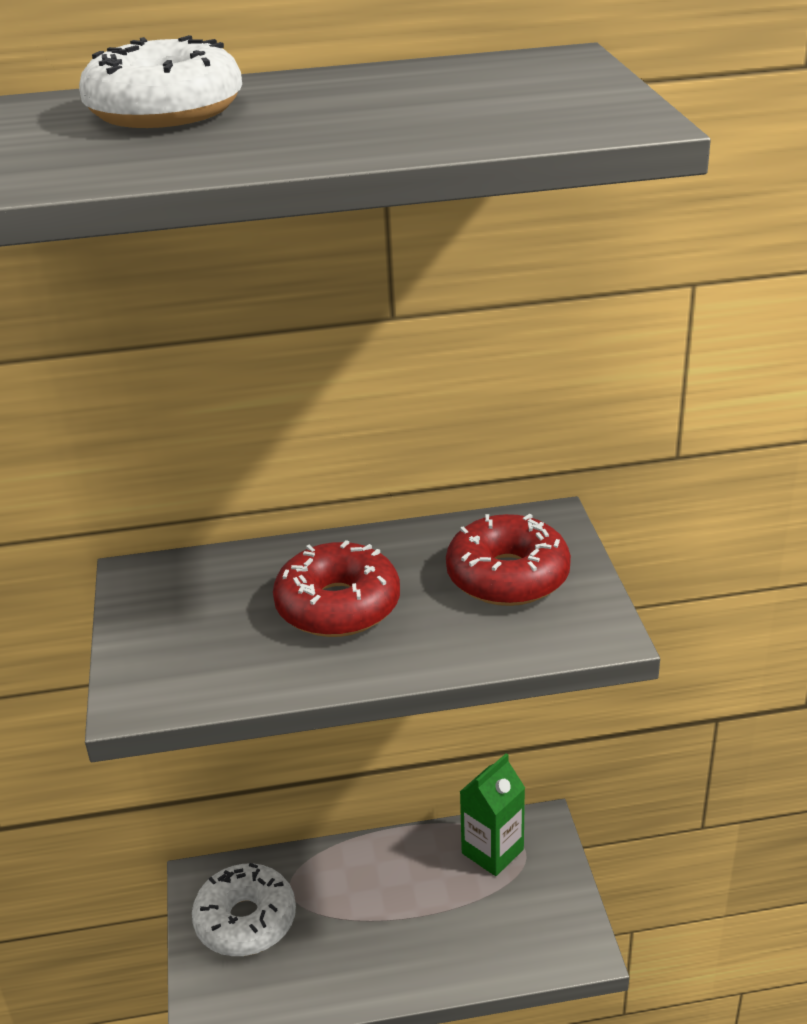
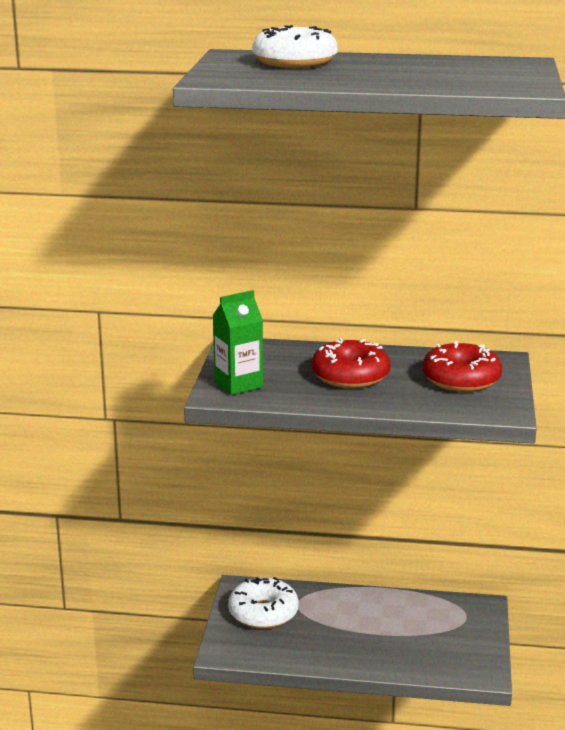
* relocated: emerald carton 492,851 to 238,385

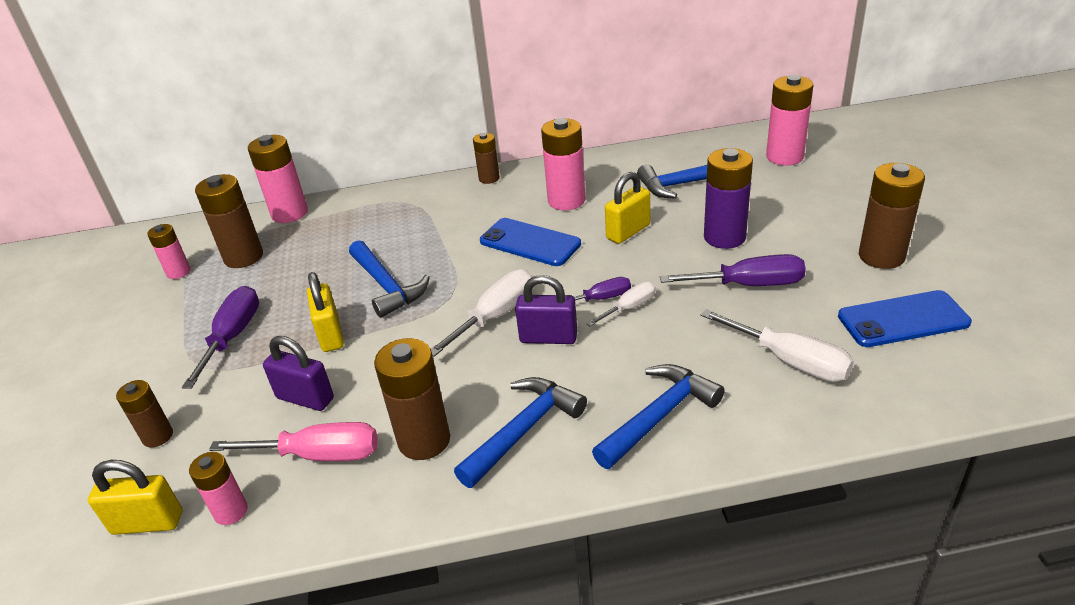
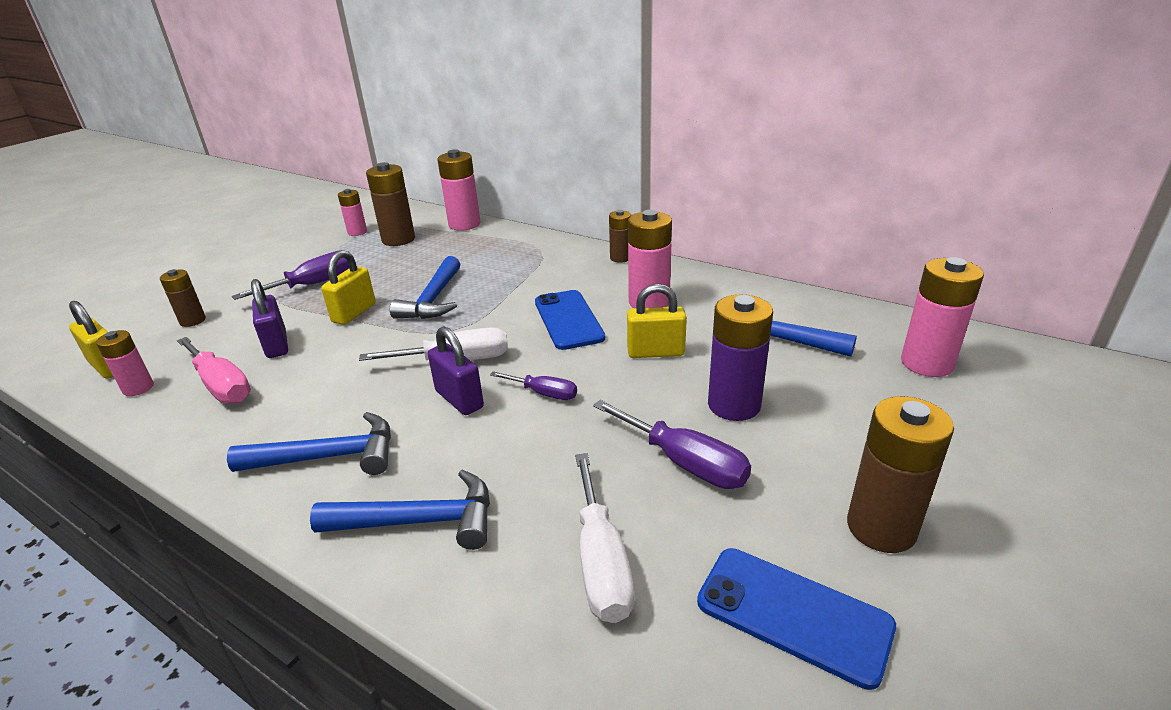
* missing: brown power cell 424,440
* missing: white flat screwdriver 629,308

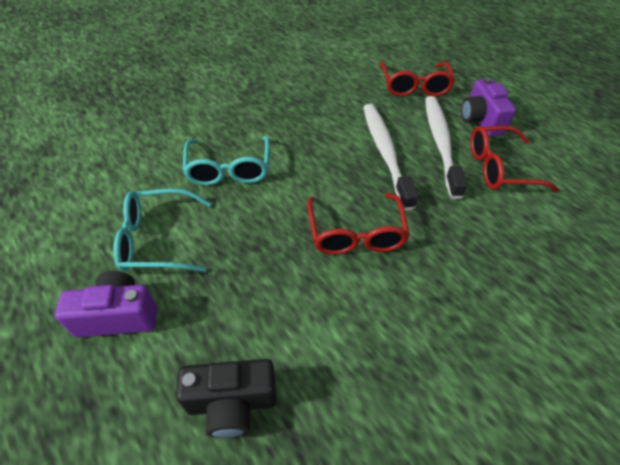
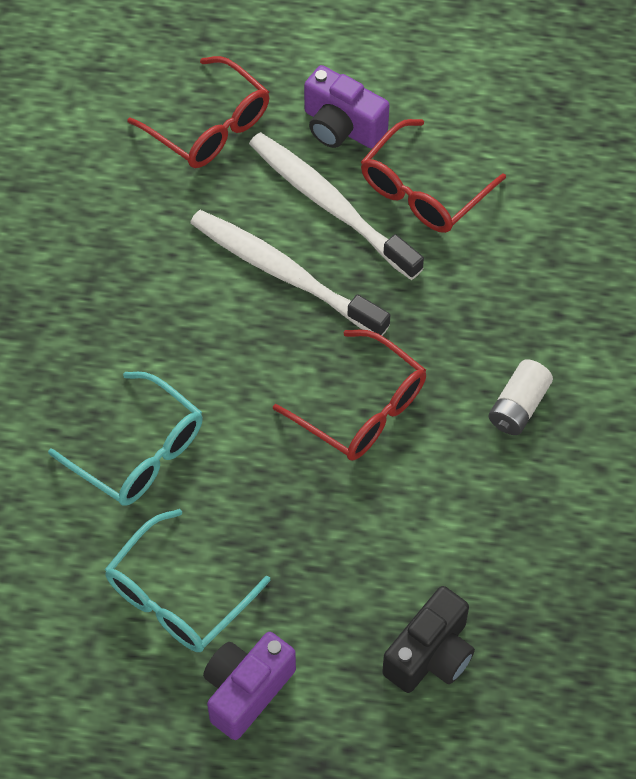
* appeared: white power cell 518,406

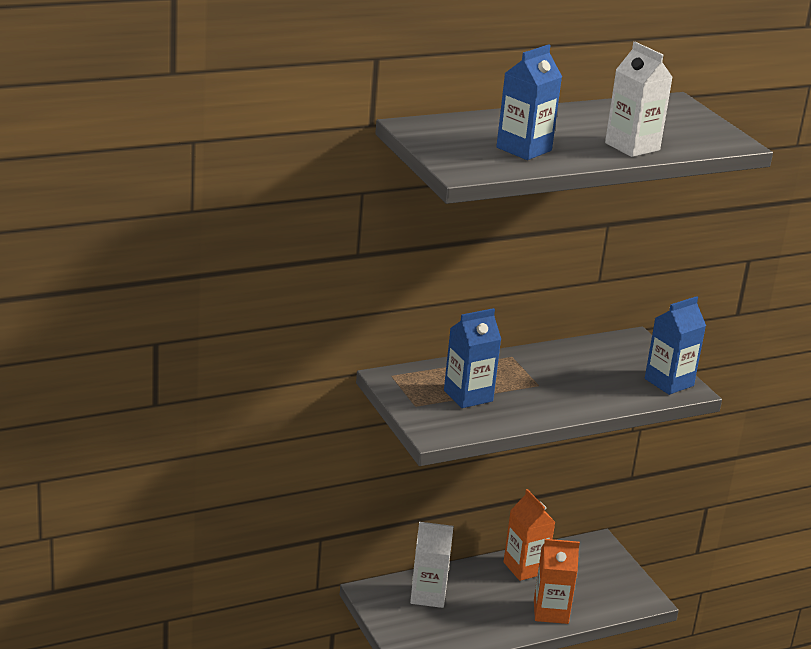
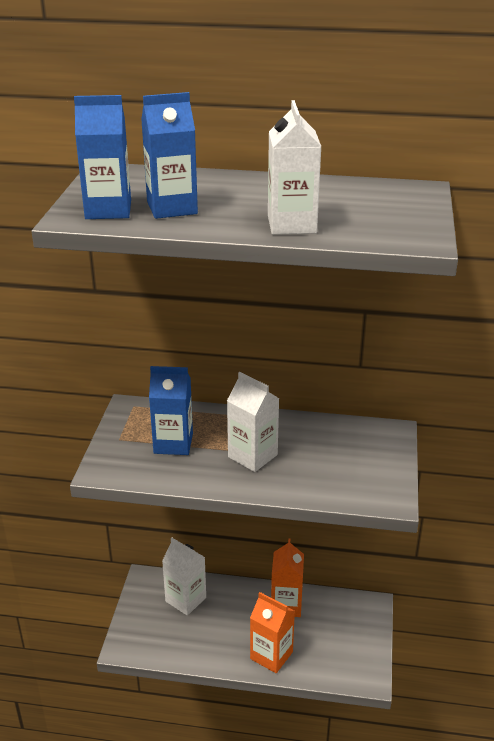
* appeared: white carton 252,456
* relocated: cobalt carton 669,382 to 108,210

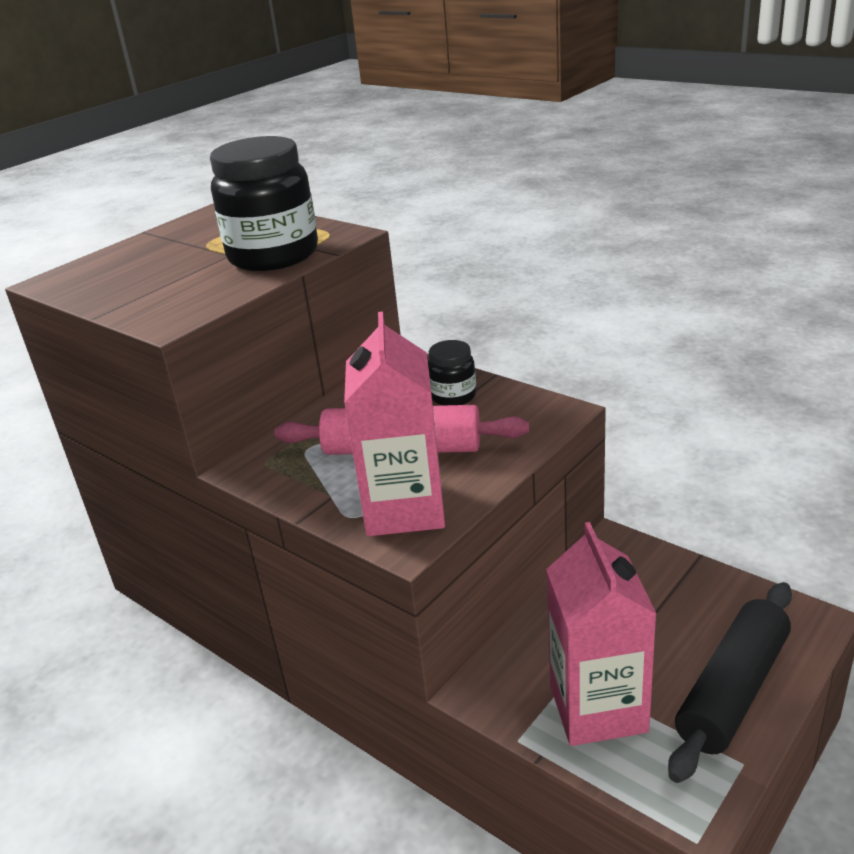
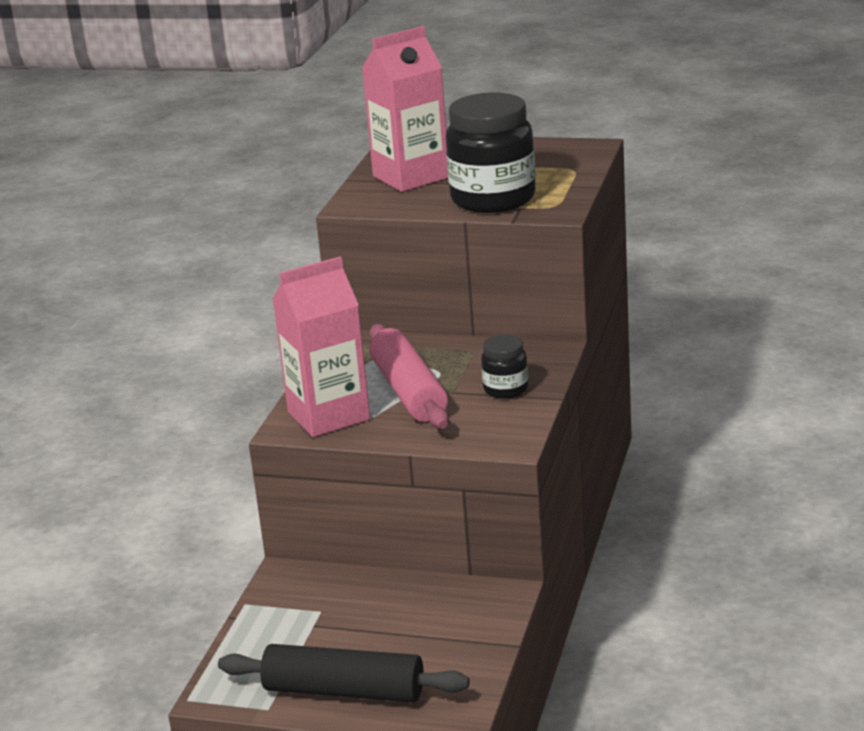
* relocated: rose-pink carton 598,708 to 411,177

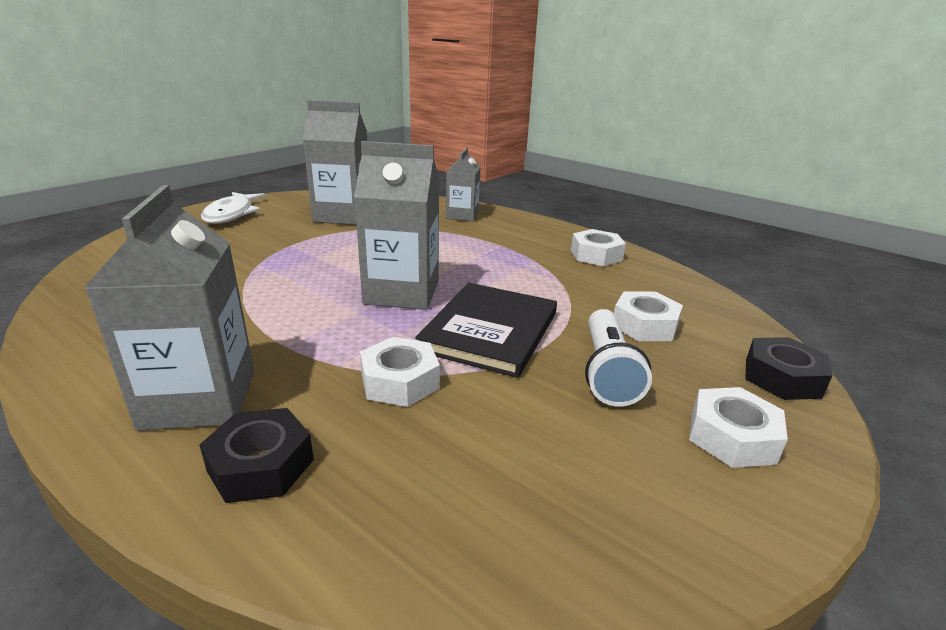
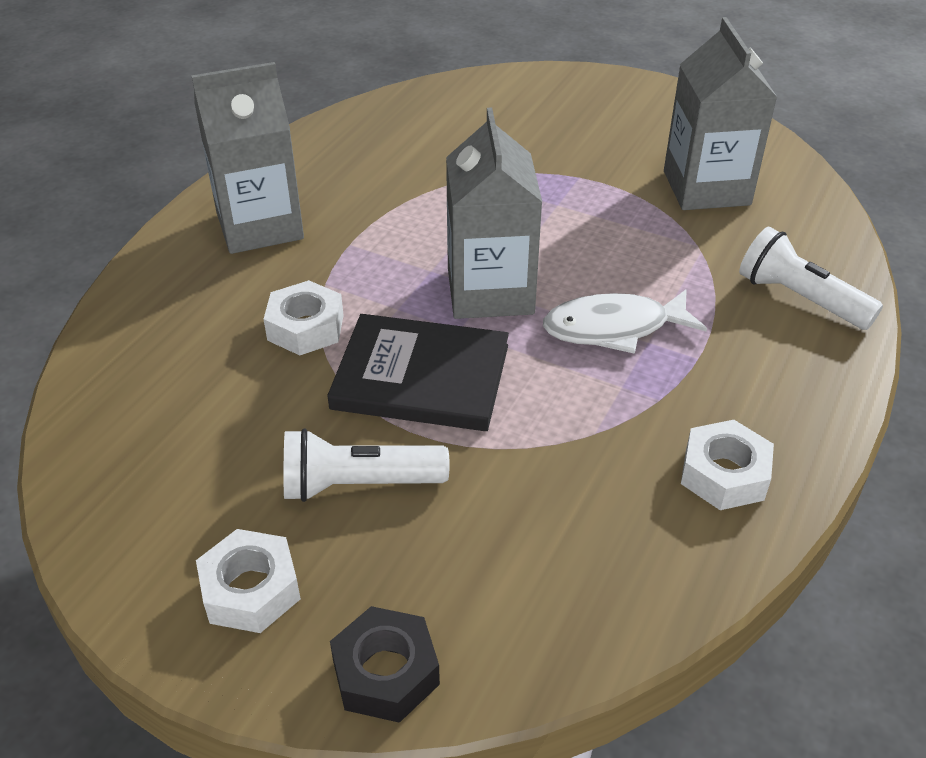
* missing: ebony hex nut 261,465
* missing: white hex nut 644,325
* relocated: white fish 231,214 to 614,328
* exchanged: gray carton 462,215 to white torch 800,299

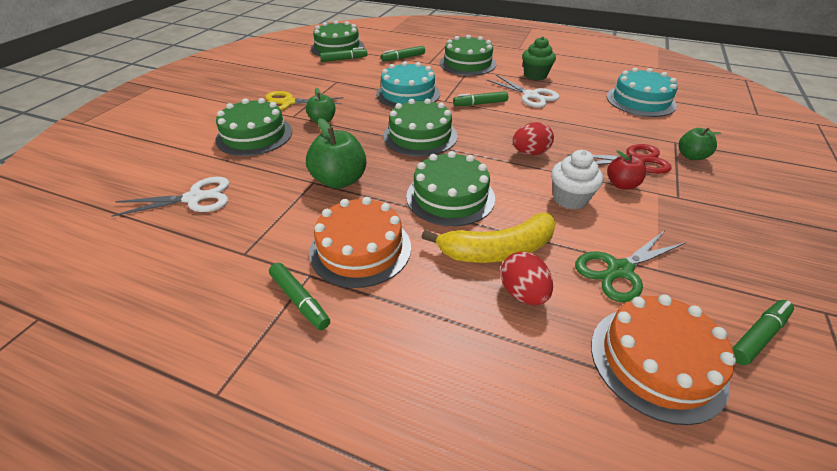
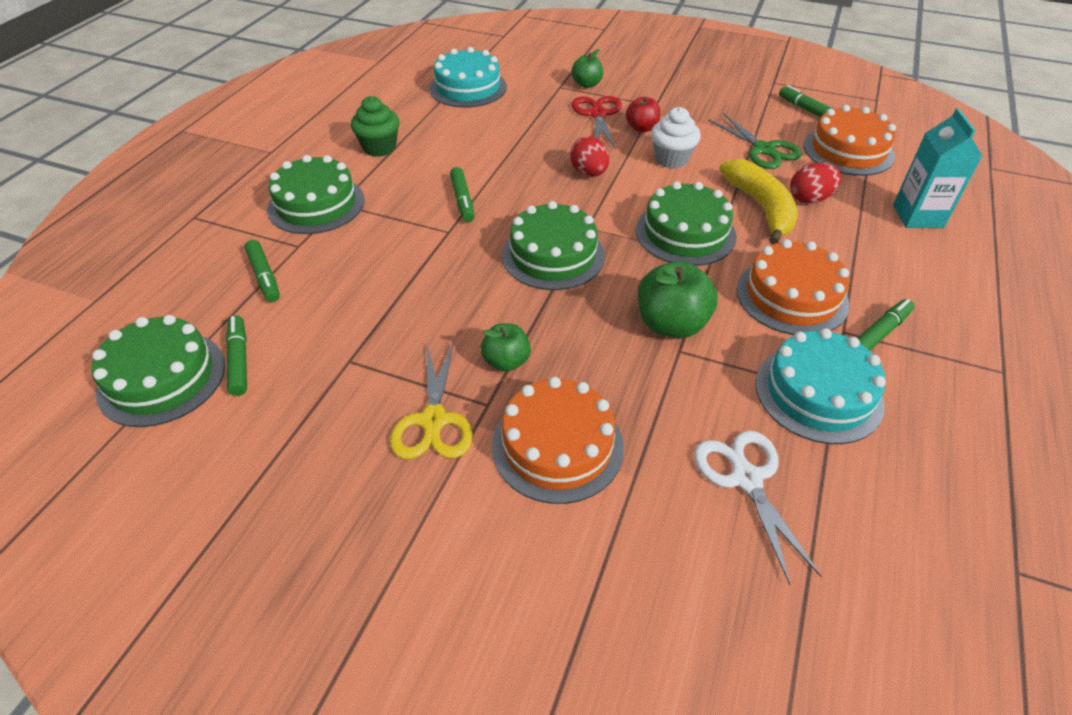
* missing: white shears 531,95
* appeared: aqua carton 917,216
* relocated: aqua gateau 408,94 to 818,393
* colour: emerald gateau 254,135 to orange-coloured gateau 557,446

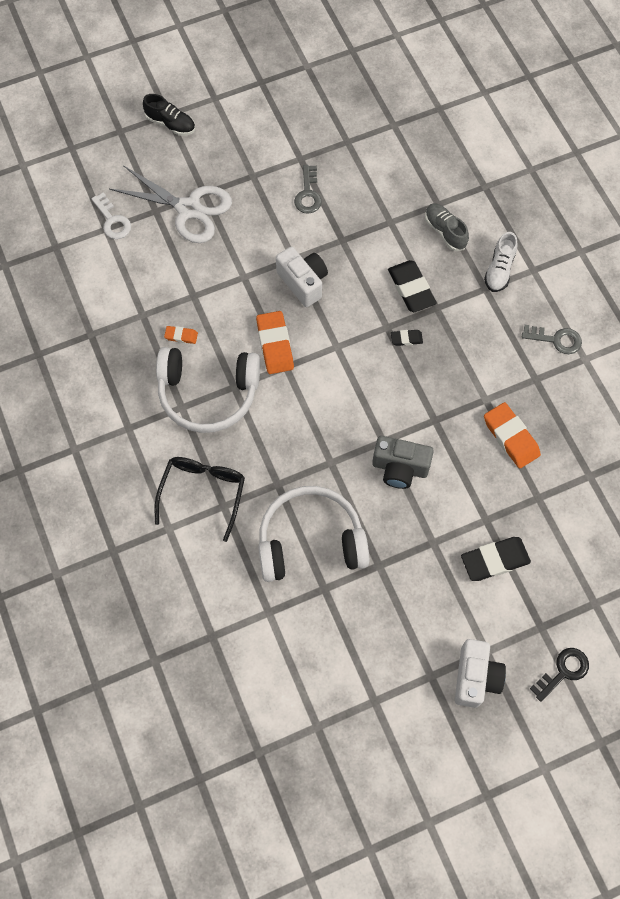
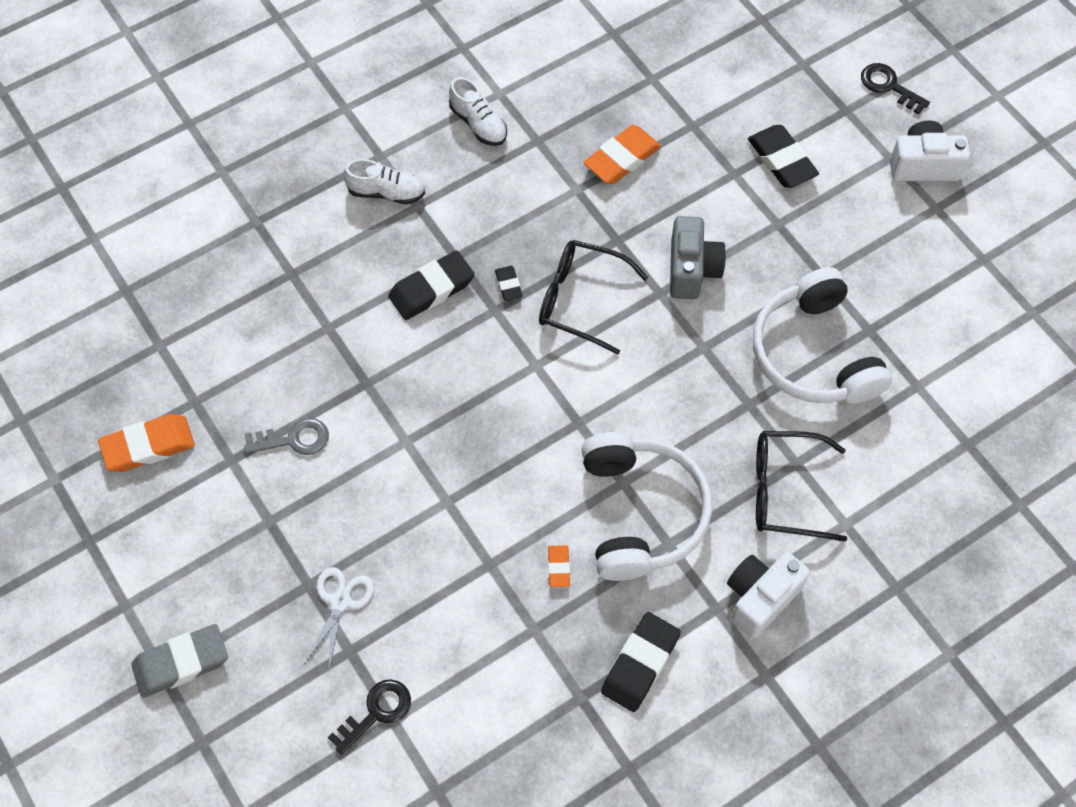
* missing: gray lace-up shoe 445,231
* appeared: ebony eyeglasses 580,300
* appeared: ebony gum eraser 640,664
* relocated: orange-coloured gum eraser 275,345 to 148,446
* relocated: white compact camera 303,282 to 760,598
* exchanged: ebony lace-up shoe 171,124 to gray gum eraser 181,663
* exchanged: gray key 556,340 to white lace-up shoe 478,124
* colour: white key 112,220 to ebony key 376,712
* size: white shears 188,209 = 340,602 x0.55

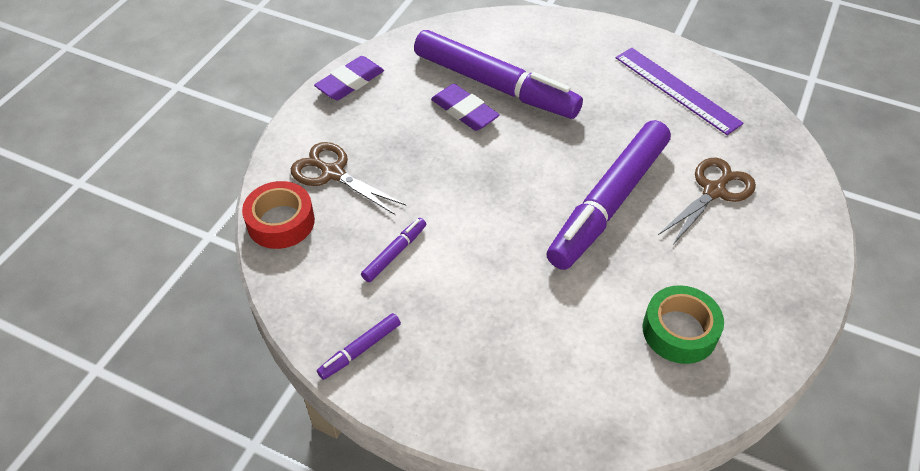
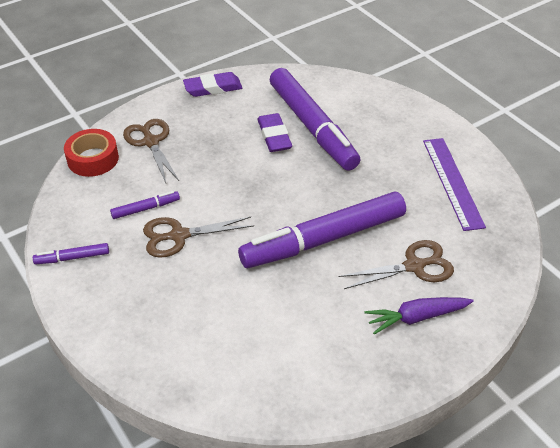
* missing: emerald tape 679,331
* appeared: brown shears 179,236
* appeared: violet root vegetable 417,317

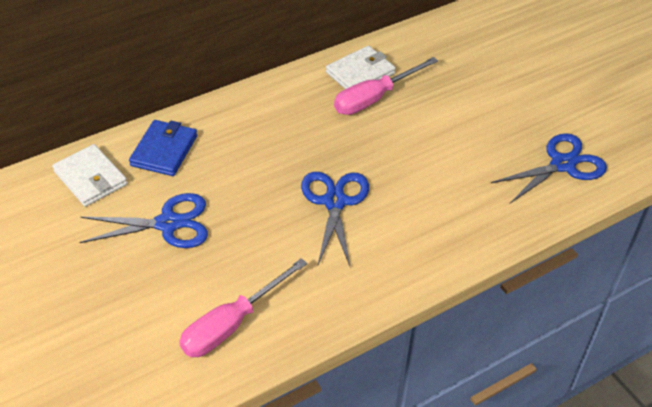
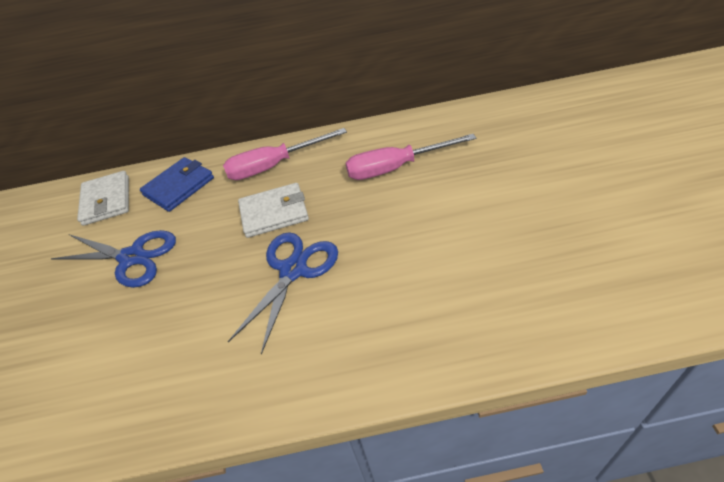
* missing: cobalt shears 563,165
* relocated: rose-pink flat screwdriver 231,324 to 274,166
* relocated: white billfold 360,73 to 274,213

